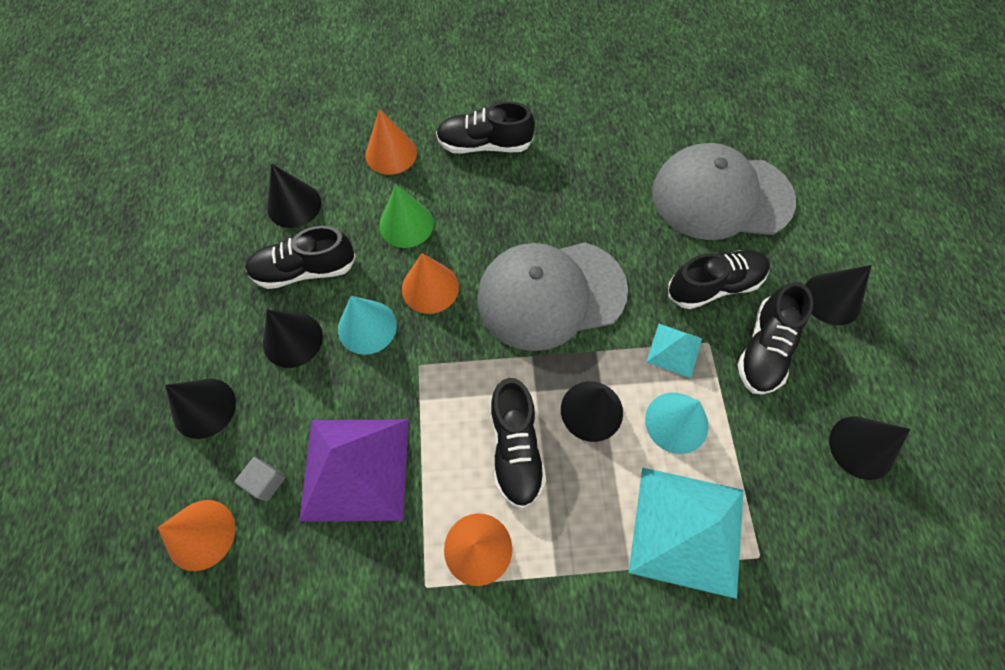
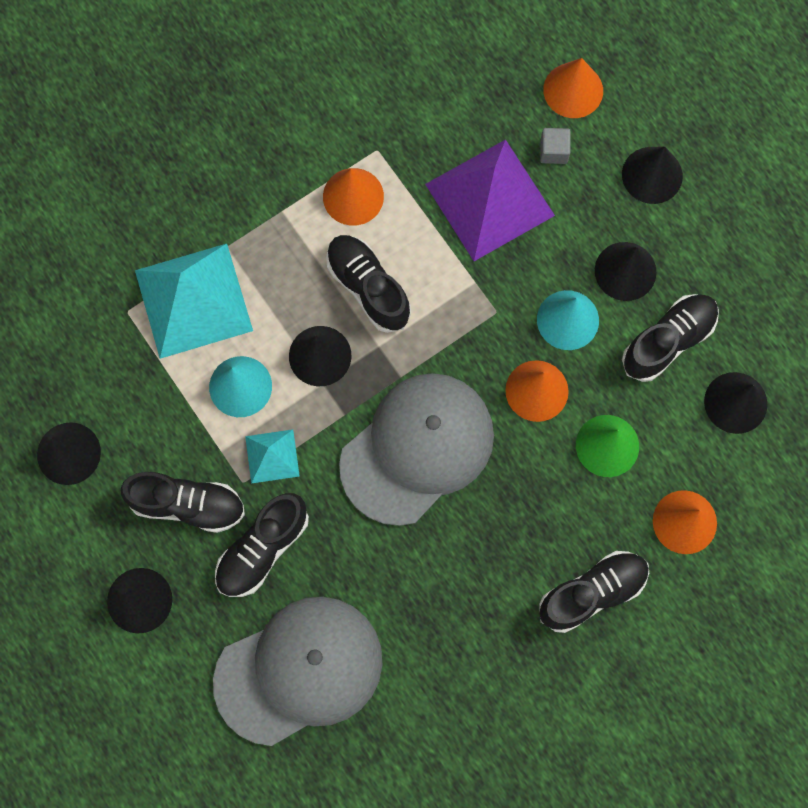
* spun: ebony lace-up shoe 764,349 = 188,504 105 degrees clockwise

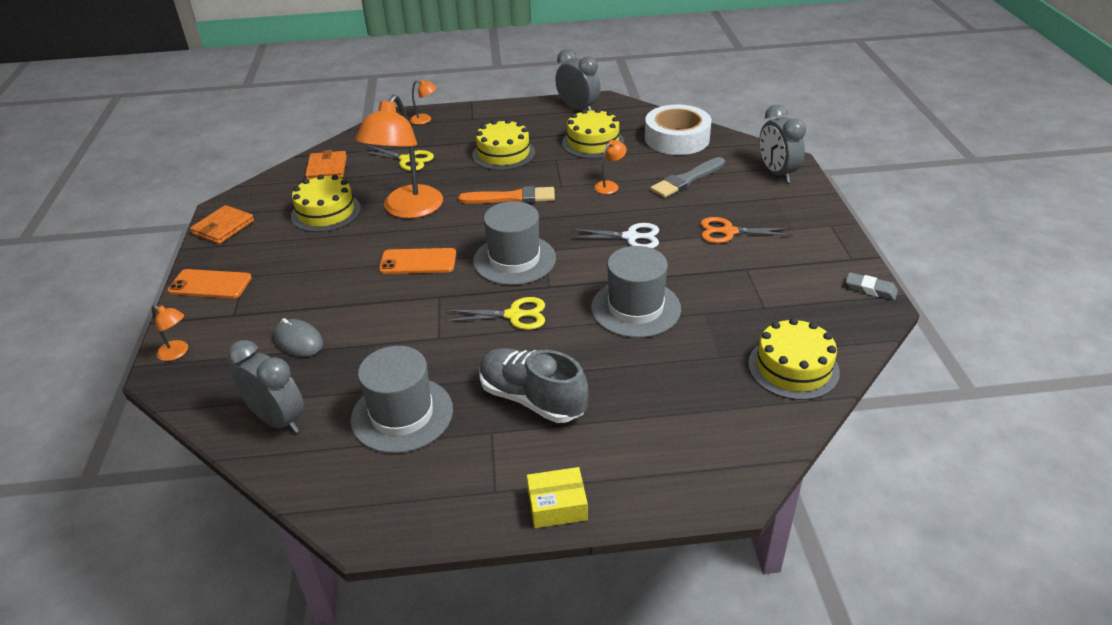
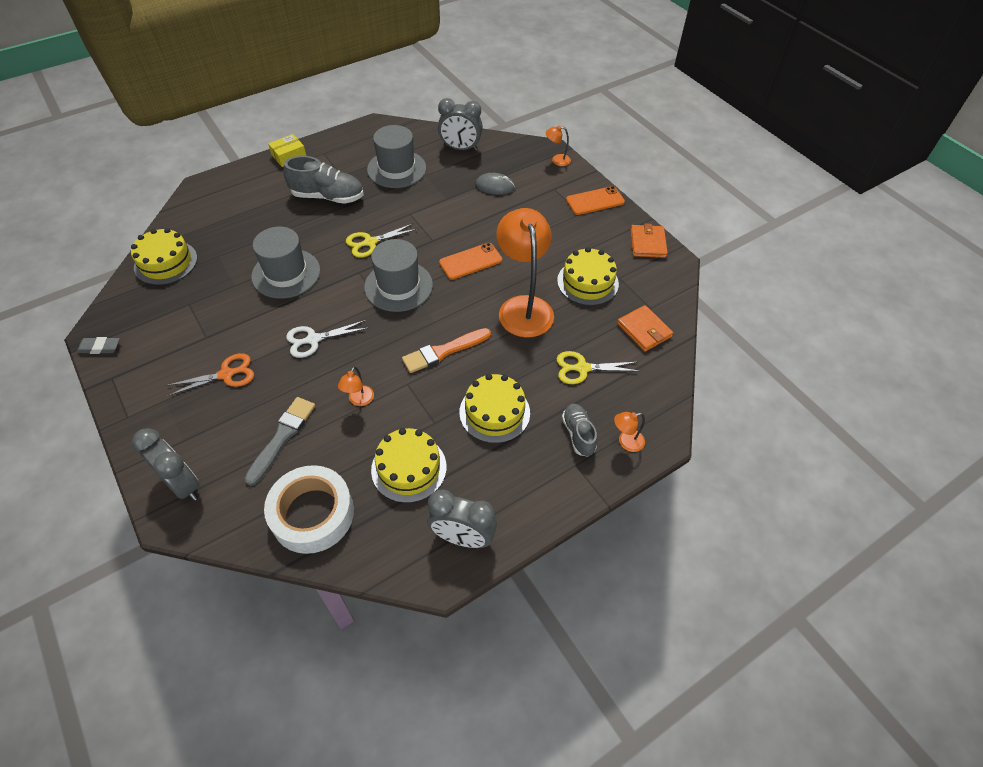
* appeared: gray lace-up shoe 578,434

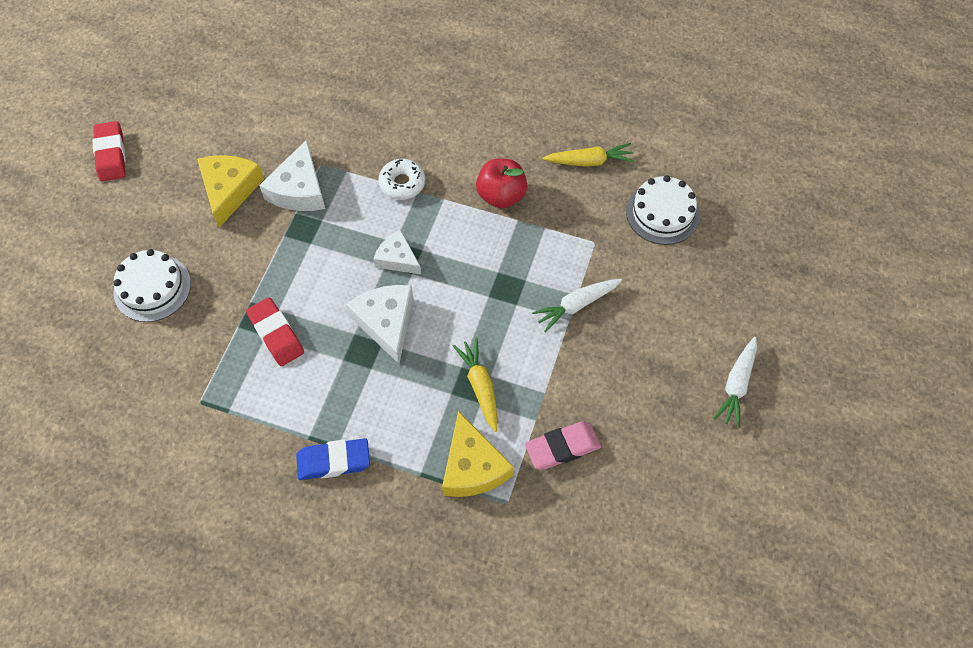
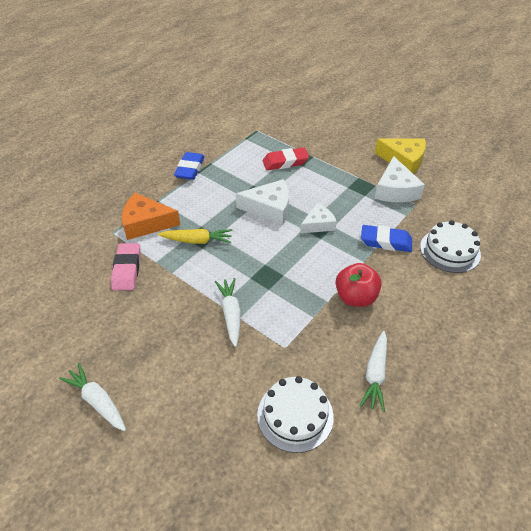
* missing: scarlet gum eraser 111,154
* relocated: white gateau 152,288 to 450,250
* exchanged: white glazed donut 402,183 to cobalt gum eraser 385,242
* colour: bright yellow piece of cheese 472,466 to orange-coloured piece of cheese 146,223
* colour: bright yellow root vegetable 589,161 to white root vegetable 375,374
* spun: white piece of cheese 299,189 = 395,190 120 degrees counterclockwise

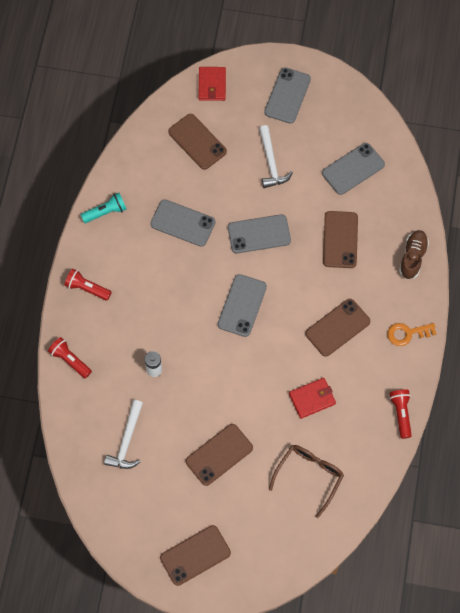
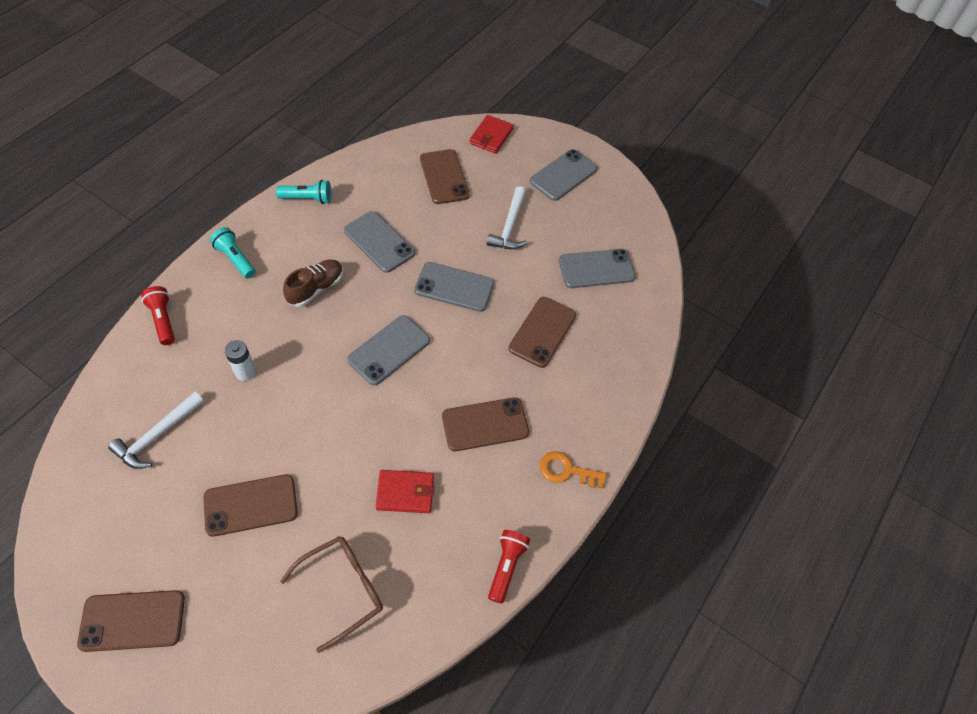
* relocated: brown lace-up shoe 412,257 to 316,288
* colour: scarlet torch 87,288 to aqua torch 235,259

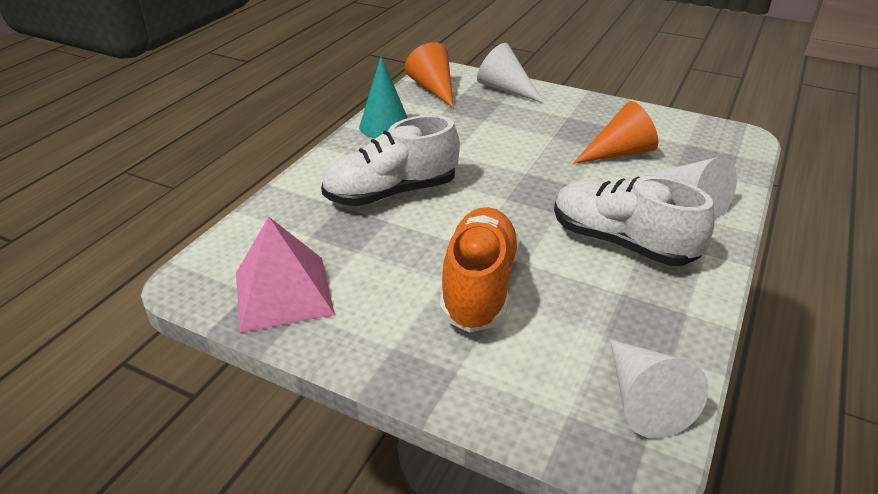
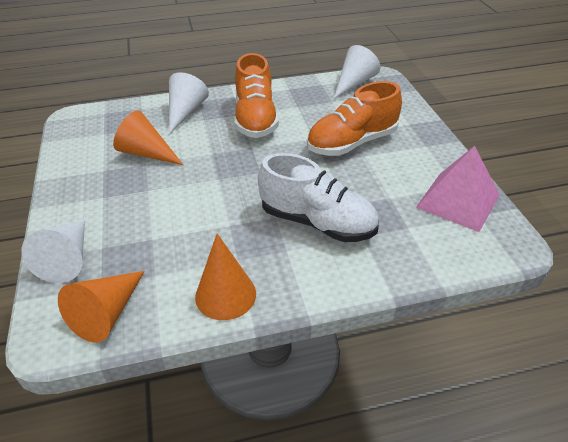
* colour: aqua cone shape 385,126 to orange-coloured cone shape 225,295
* colour: white lace-up shoe 621,242 to orange-coloured lace-up shoe 255,119

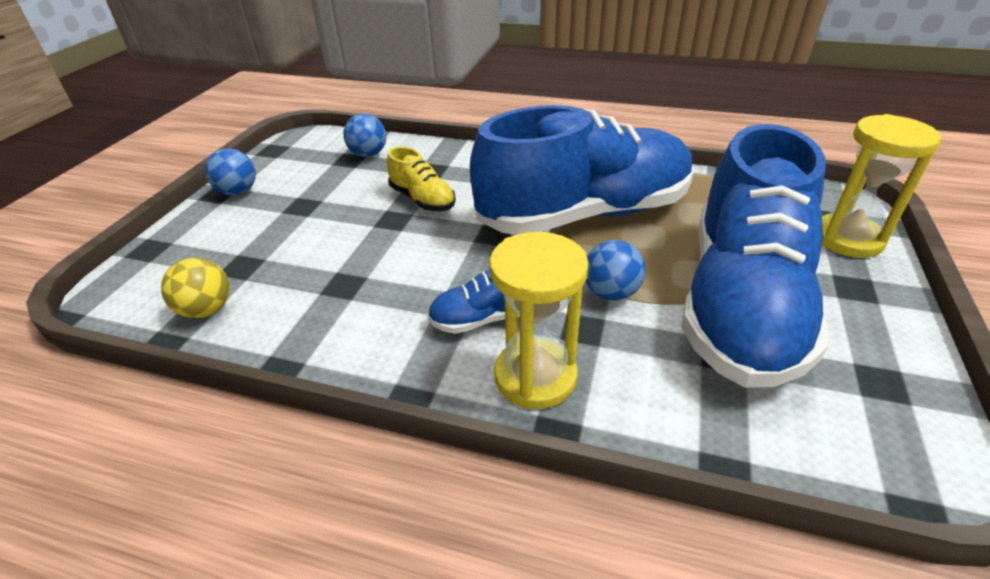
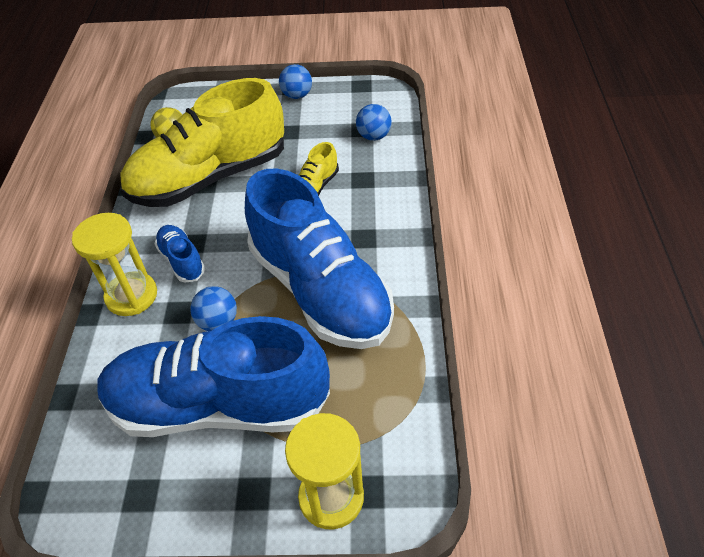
* appeared: bright yellow lace-up shoe 210,178

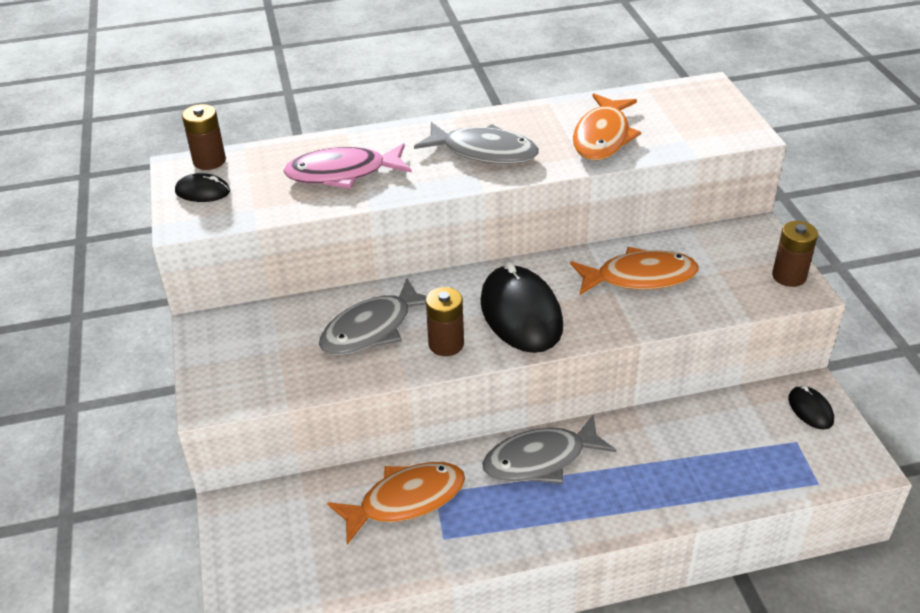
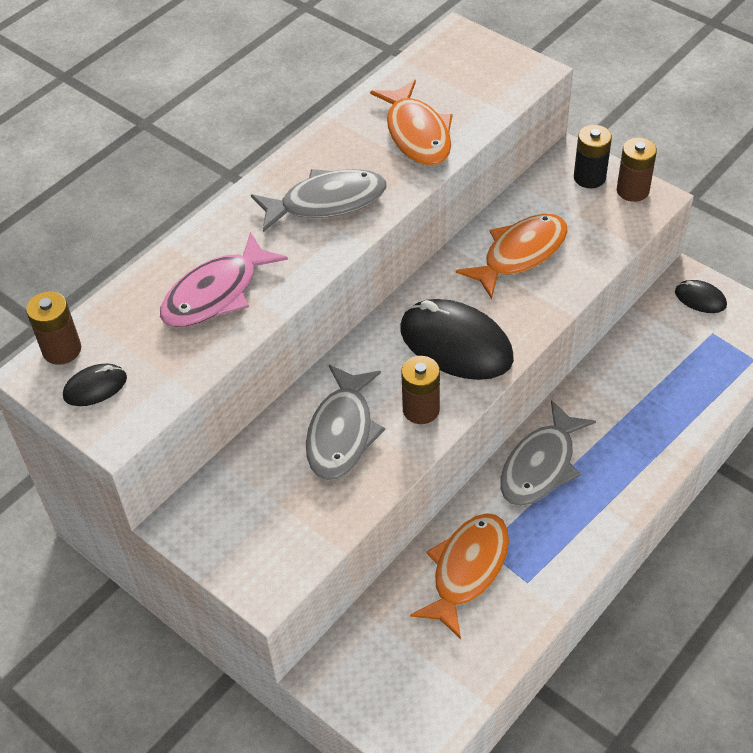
* appeared: ebony power cell 589,177

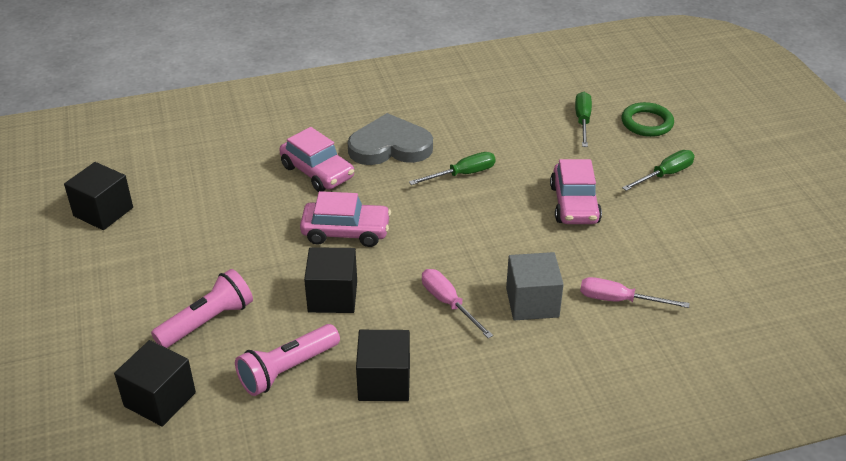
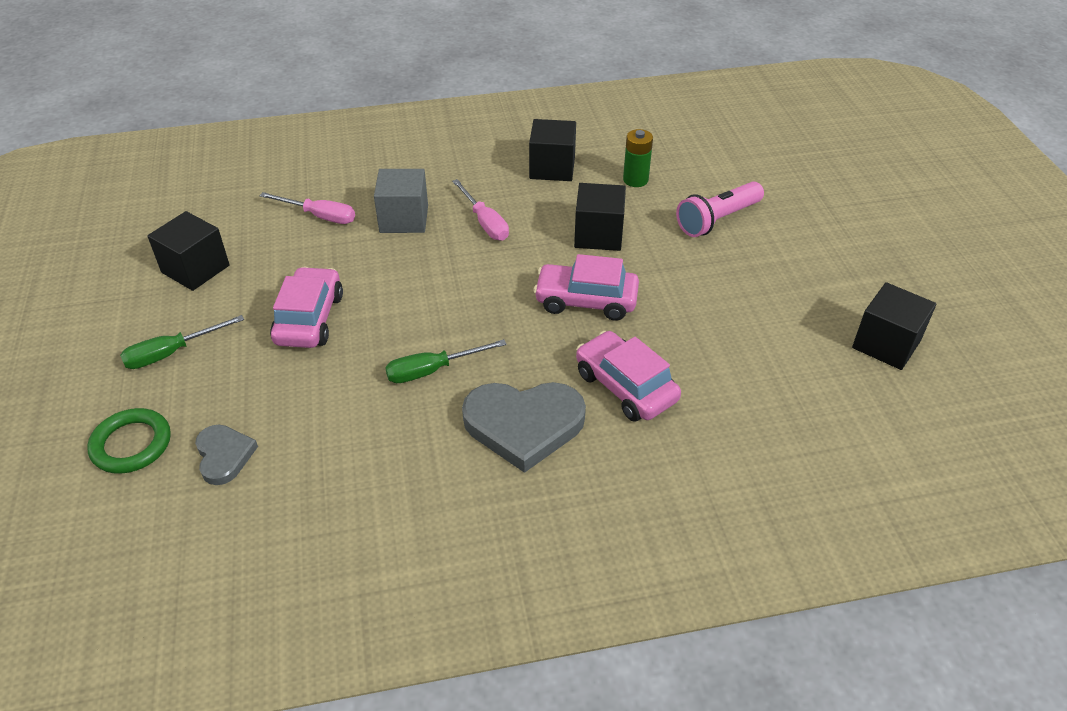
* relocated: ebony cube 160,399 to 195,269
* exchanged: rose-pink torch 287,370 to emerald power cell 635,180
* exchanged: emerald flat screwdriver 582,121 to gray heart shape 224,456

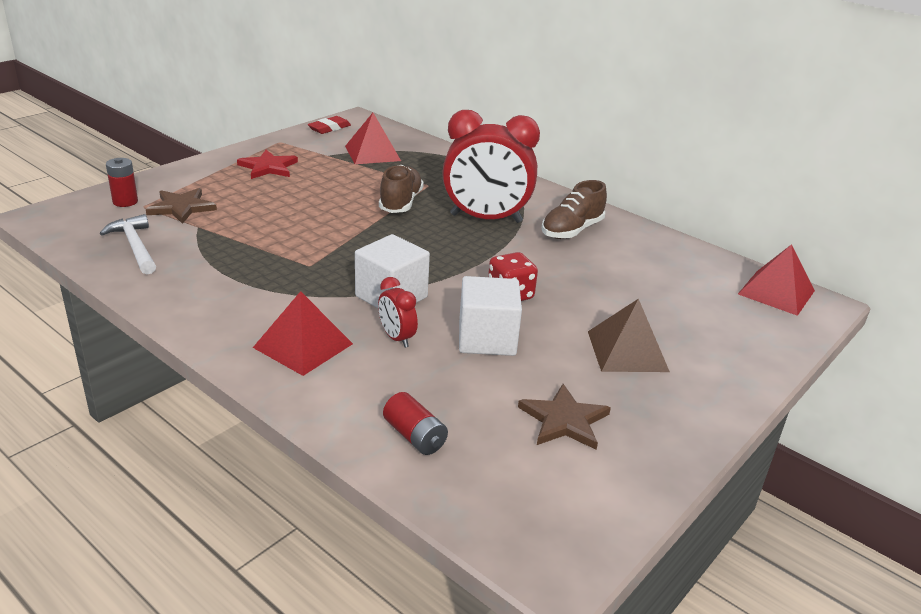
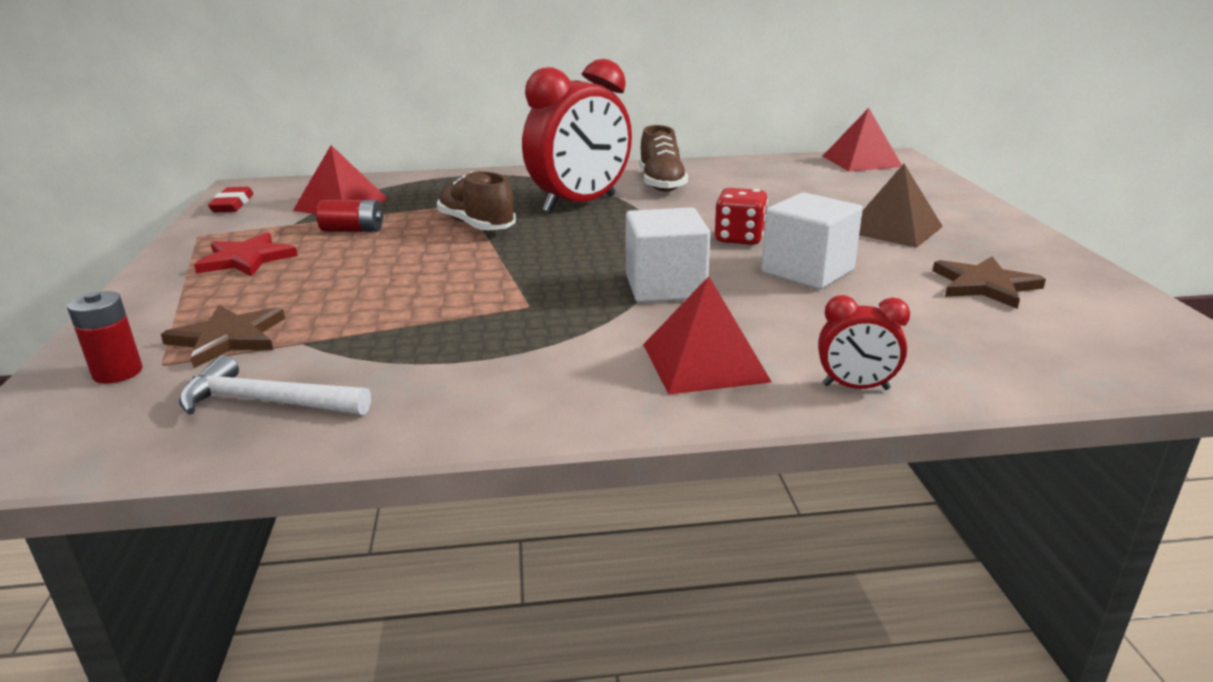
* relocated: scarlet bedside clock 396,338 to 856,387
* relocated: scarlet power cell 414,436 to 353,230

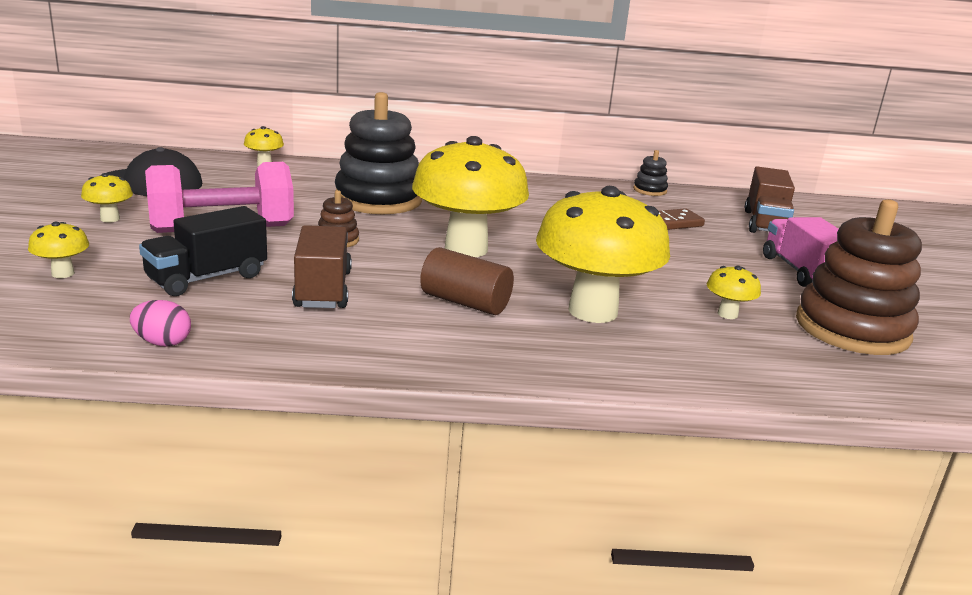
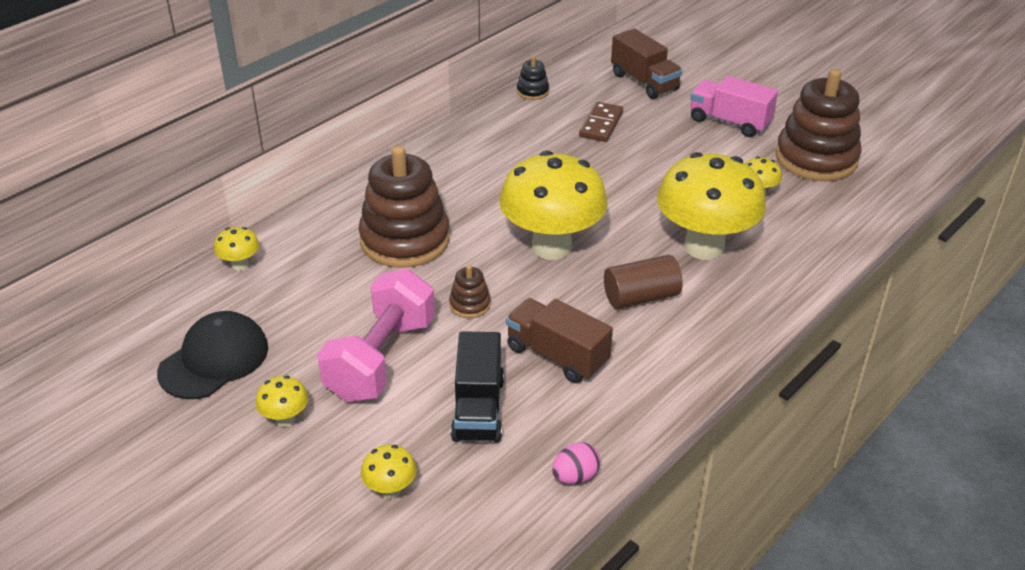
* colour: ebony stacking rings 378,199 to brown stacking rings 405,240

